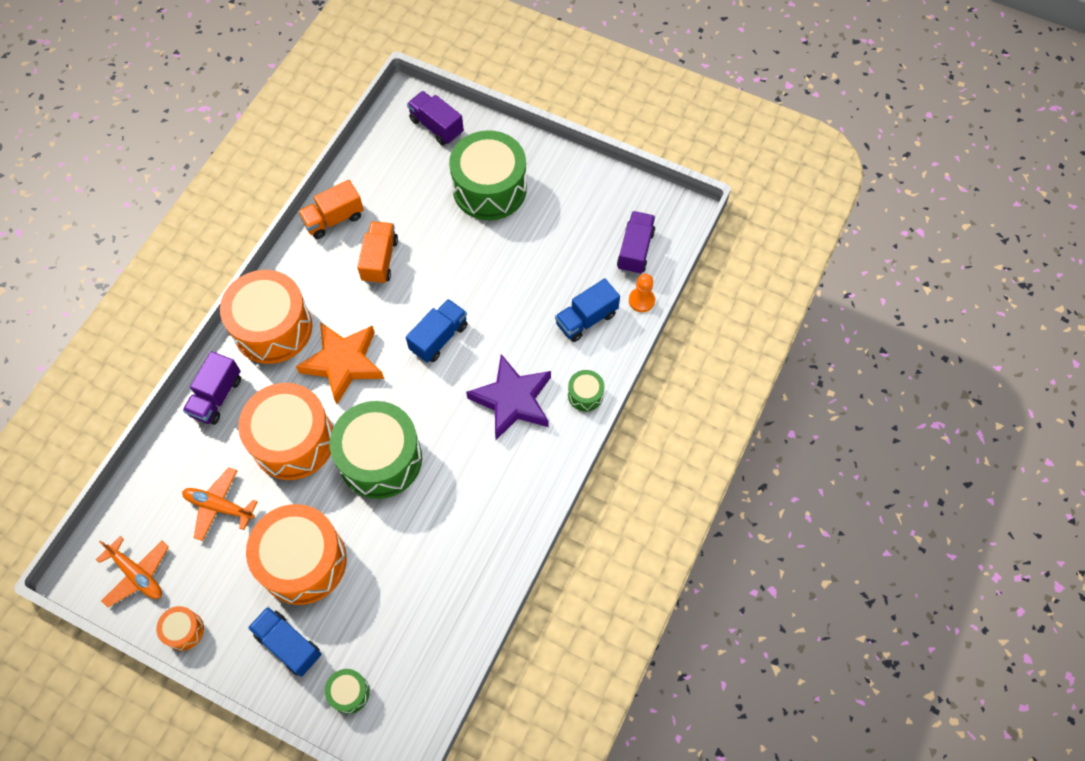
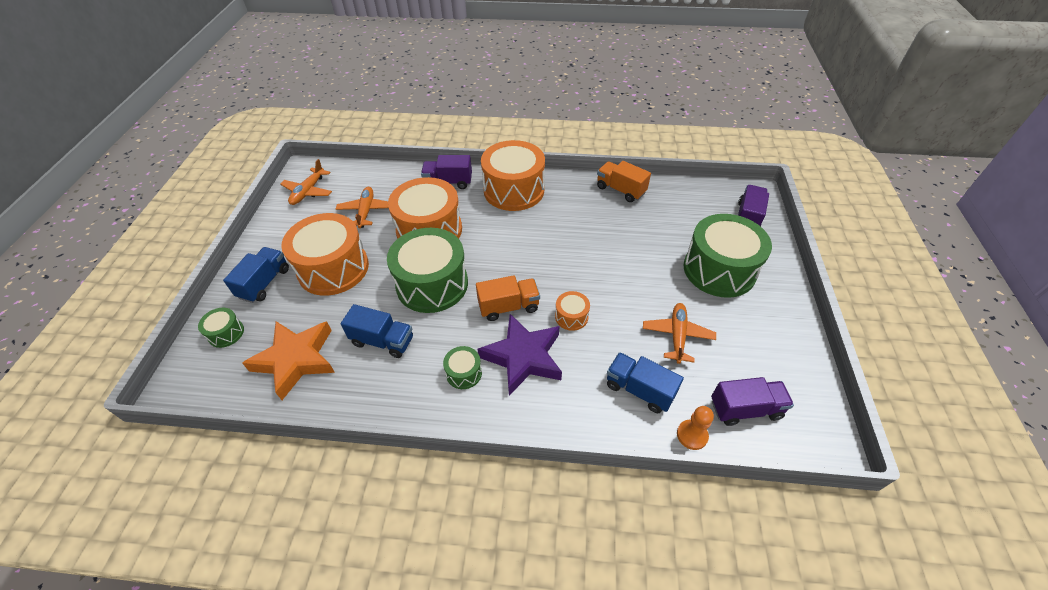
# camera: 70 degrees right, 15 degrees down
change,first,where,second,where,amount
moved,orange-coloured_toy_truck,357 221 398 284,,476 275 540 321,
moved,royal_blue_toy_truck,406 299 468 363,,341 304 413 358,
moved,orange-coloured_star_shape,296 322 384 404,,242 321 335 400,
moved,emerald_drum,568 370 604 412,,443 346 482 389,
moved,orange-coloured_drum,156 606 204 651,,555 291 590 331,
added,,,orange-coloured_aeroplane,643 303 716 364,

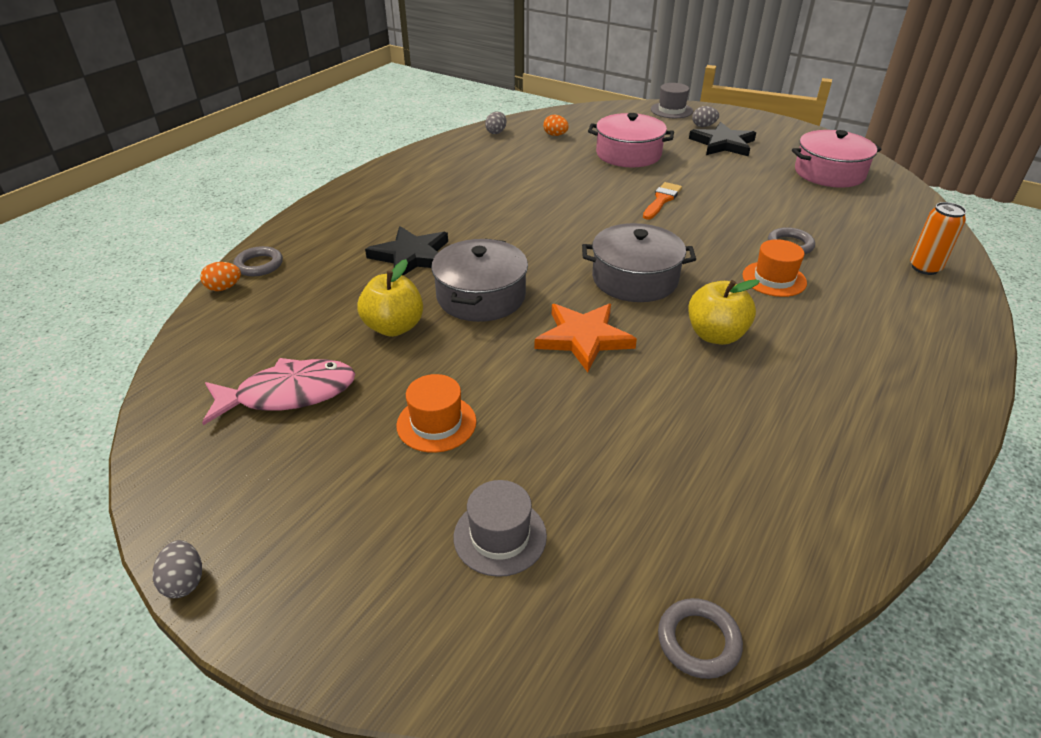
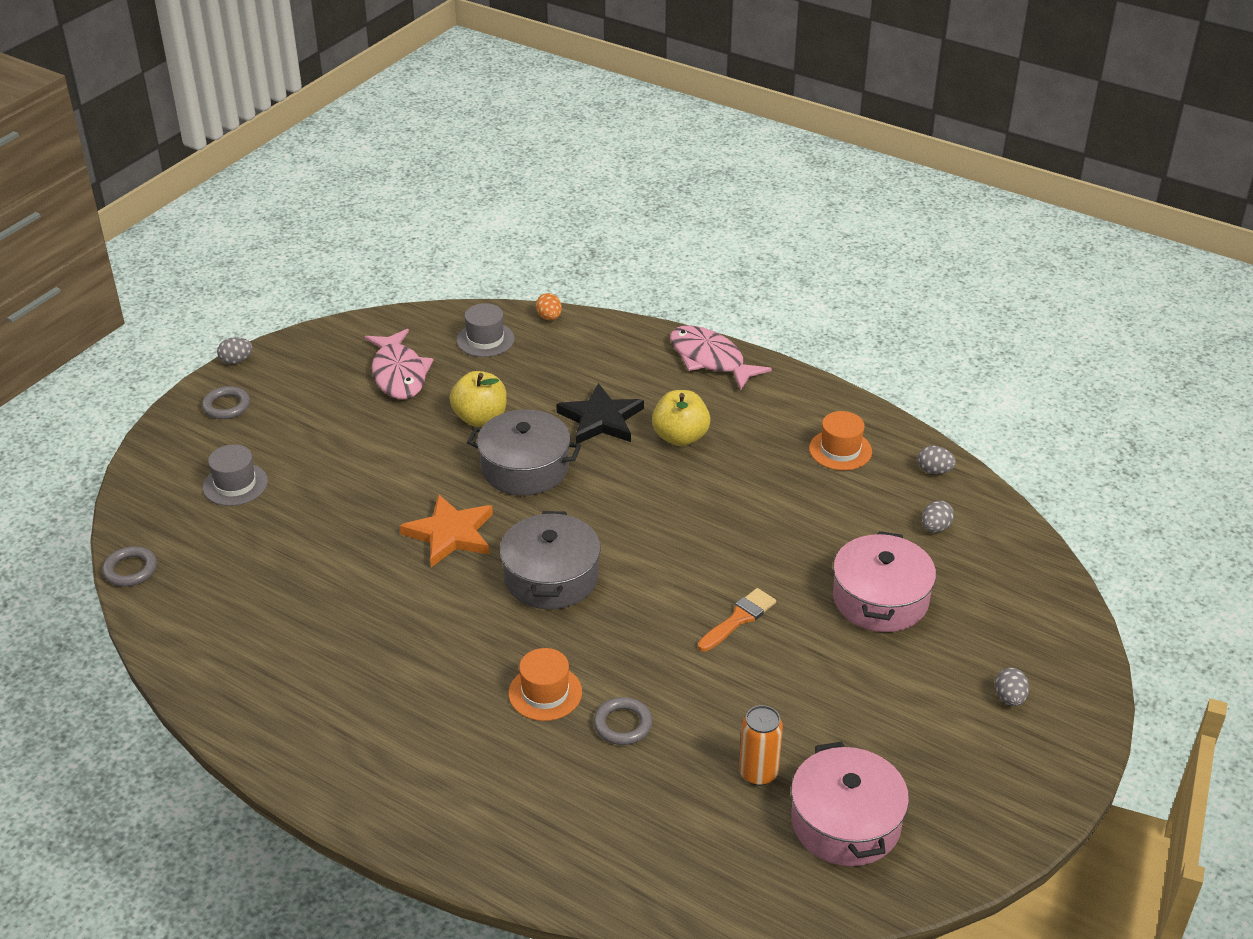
# camera: 90 degrees right, 0 degrees up
change,first,where,second,where,amount
moved,ash-grey_tall_hat,651 83 693 118,,457 303 514 357,
recoloured,orange-coloured_egg,543 115 569 136,ash-grey_egg,922 501 954 533,
removed,jet-black_star_shape,689 122 756 157,,,
turned,orange-coloured_paintbrush,643 182 682 220,,698 588 776 652,75 degrees counterclockwise
moved,orange-coloured_soda_can,910 202 966 275,,739 705 783 786,
moved,ash-grey_ring,233 246 283 276,,202 386 250 419,
moved,golden_toy_apple,688 279 760 345,,652 390 711 446,
moved,orange-coloured_tall_hat,396 374 476 453,,809 411 872 470,
added,,,rose-pink_toy_fish,670 325 772 391,

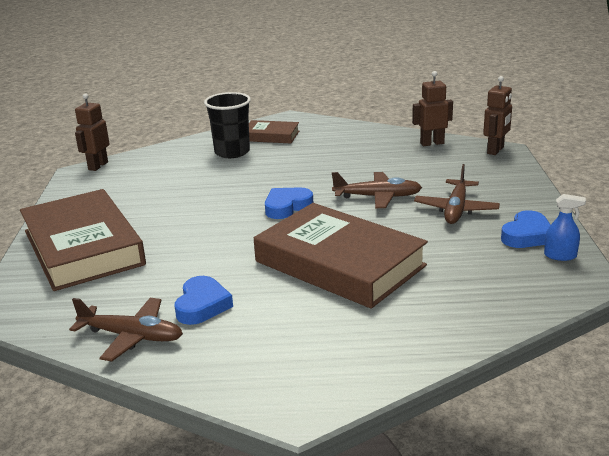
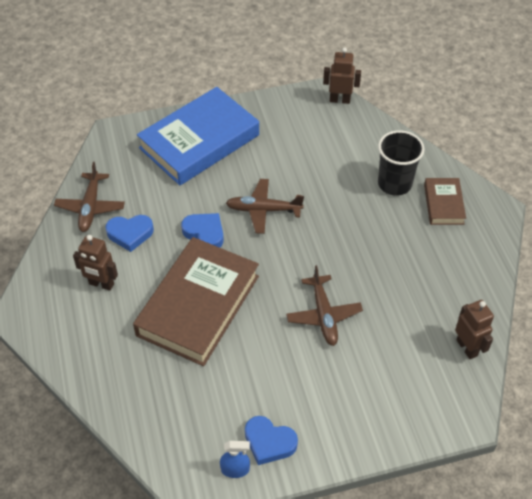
# camera: 75 degrees right, 25 degrees up
change,first,where,second,where,amount
moved,brown_toy_robot,483 76 512 155,,73 235 118 291,
moved,brown_aeroplane,414 164 500 224,,226 179 304 234,
moved,royal_blue_heart_shape,265 187 313 219,,181 213 224 248,
recoloured,brown_hardcover,20 189 146 291,royal_blue_hardcover,137 87 259 185,
turned,royal_blue_sprayer,544 194 586 261,,220 441 250 478,90 degrees counterclockwise

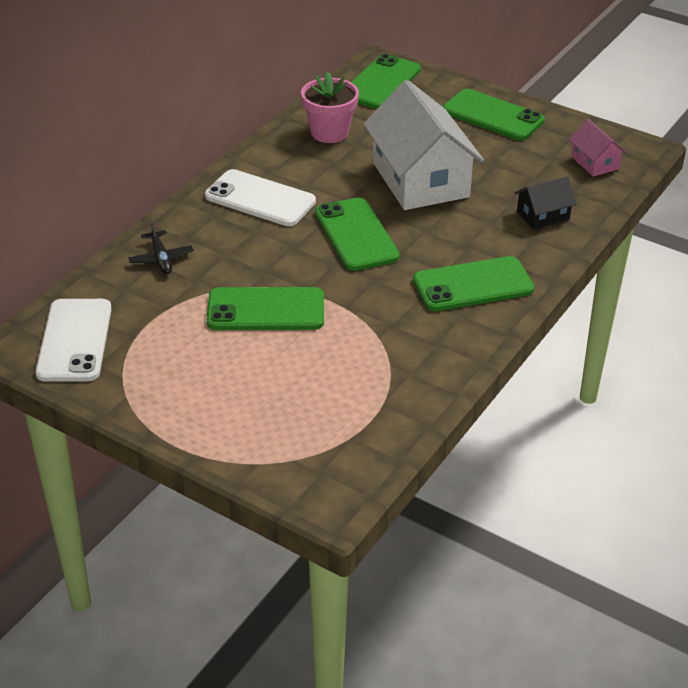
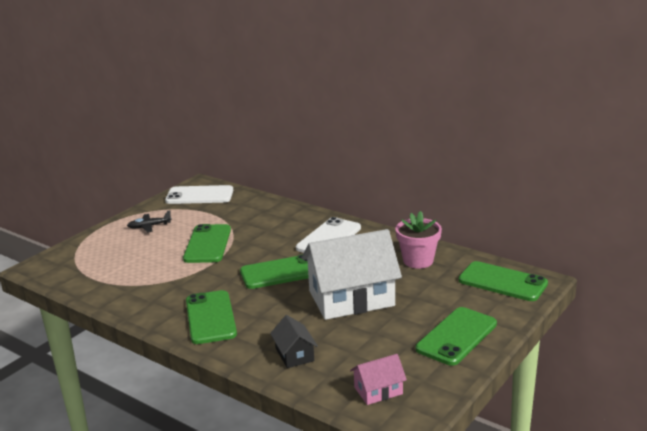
# camera: 95 degrees right, 15 degrees down
change,first,where,second,where,amount
moved,jet-black_aeroplane,128 220 193 274,,127 210 172 232,

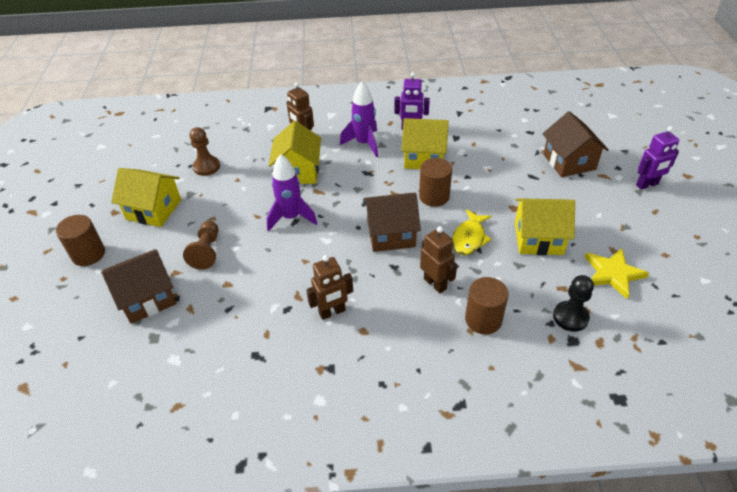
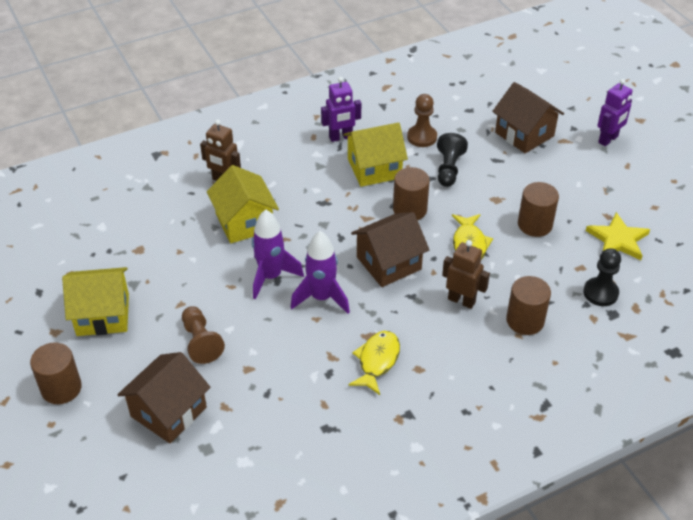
# camera: 25 degrees left, 0 degrees up
change,first,where,second,where,amount
moved,violet_spaceship,340 82 378 157,,290 231 350 314,
moved,brown_chess_pawn,189 127 220 176,,407 94 437 147,
replaced,golden_toy_house,515 198 575 255,brown_cylinder,518 182 559 237,
replaced,brown_toy_robot,306 255 353 320,golden_toy_fish,349 331 400 395,
added,,,jet-black_chess_pawn,437 133 468 187,

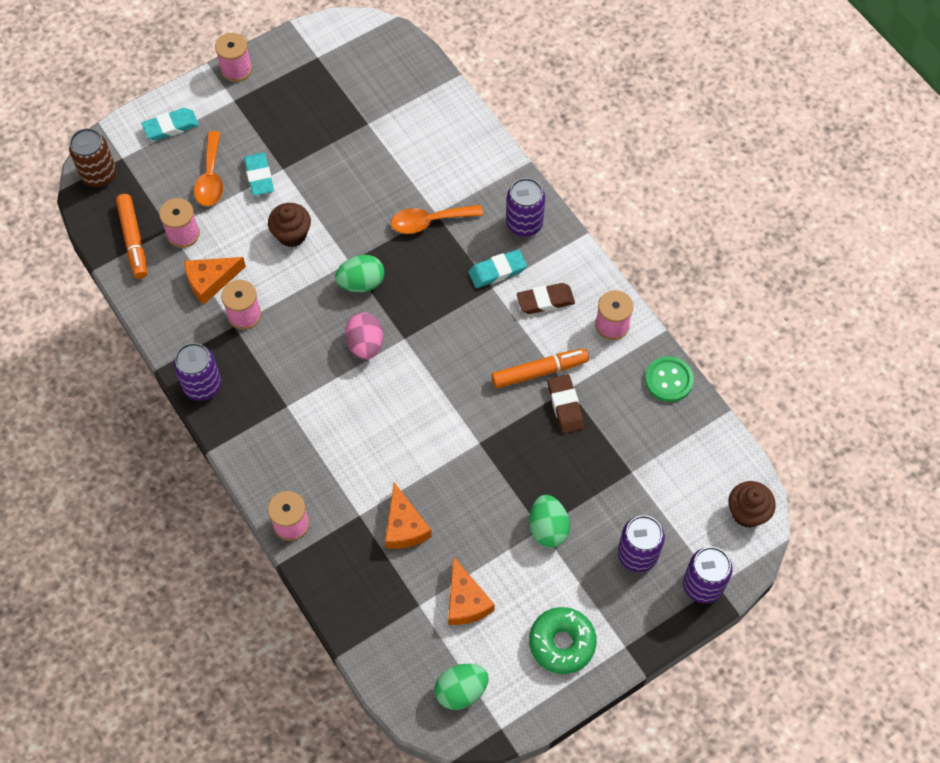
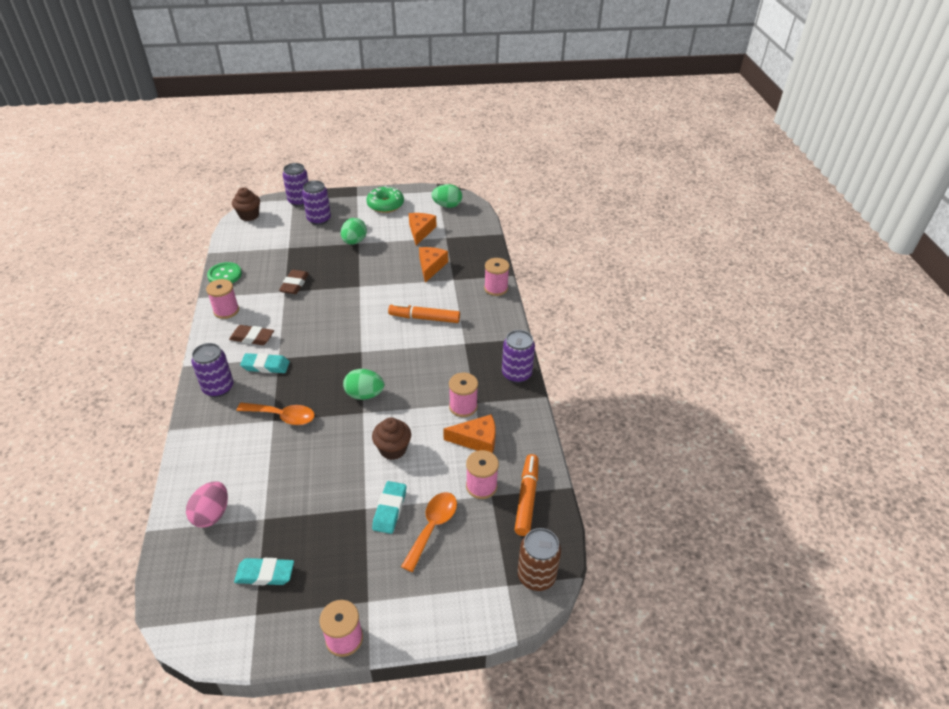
# camera: 155 degrees left, 20 degrees down
change,first,where,second,where,amount
moved,teal_gum_eraser,141 108 199 141,,234 558 294 585,
moved,rose-pink_egg,345 312 383 360,,186 481 228 528,
moved,orange-coloured_marker,491 348 589 389,,388 303 460 323,

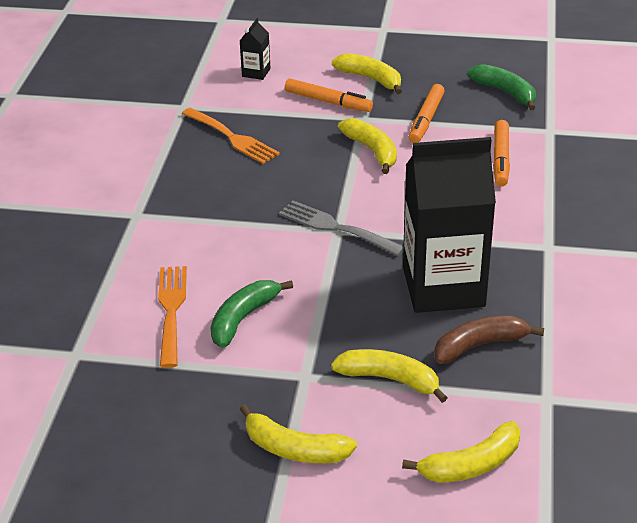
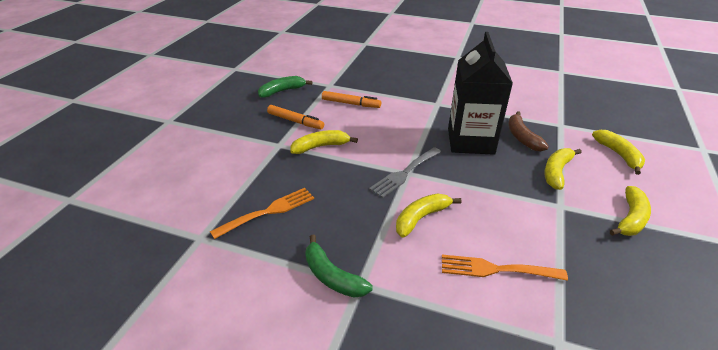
# camera: 80 degrees left, 0 degrees up
change,first,where,second,where,amount
removed,jet-black_juice_carton,240 18 271 80,,,
moved,golden_banana_fruit,332 53 402 94,,396 194 462 238,
removed,orange-coloured_marker,285 78 373 112,,,
moved,emerald_banana_fruit,211 280 293 348,,305 235 373 298,

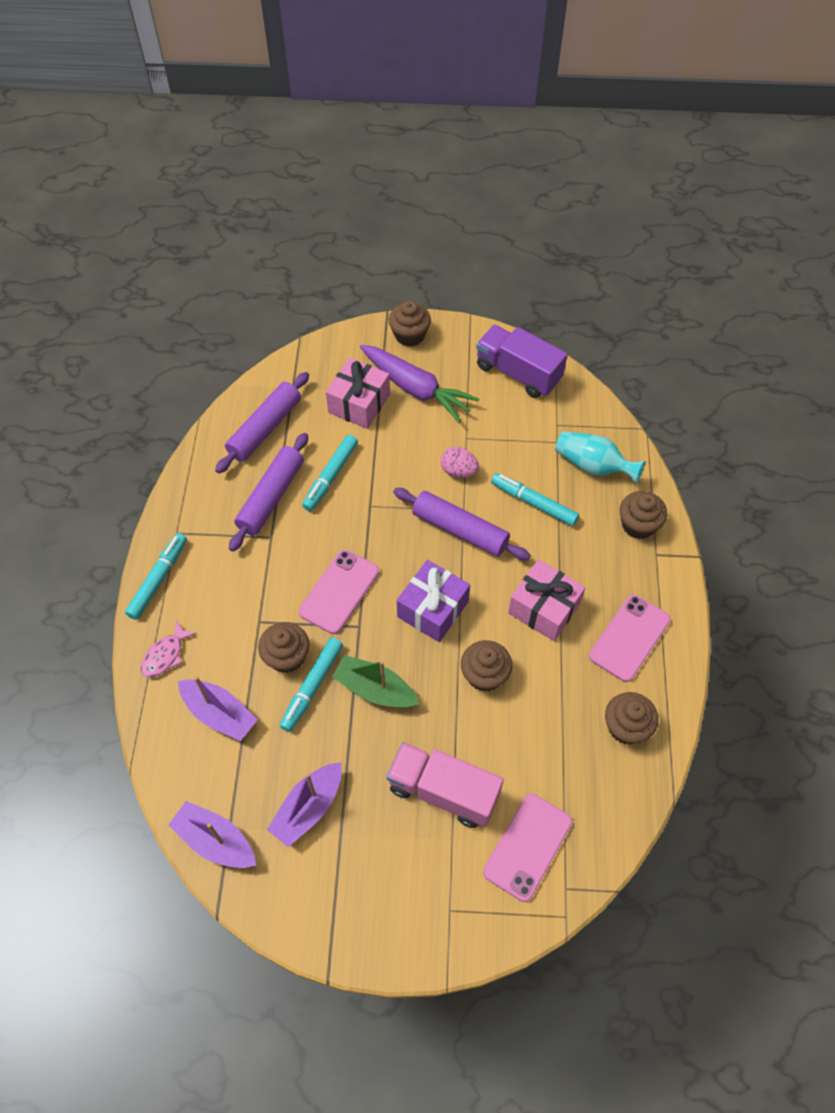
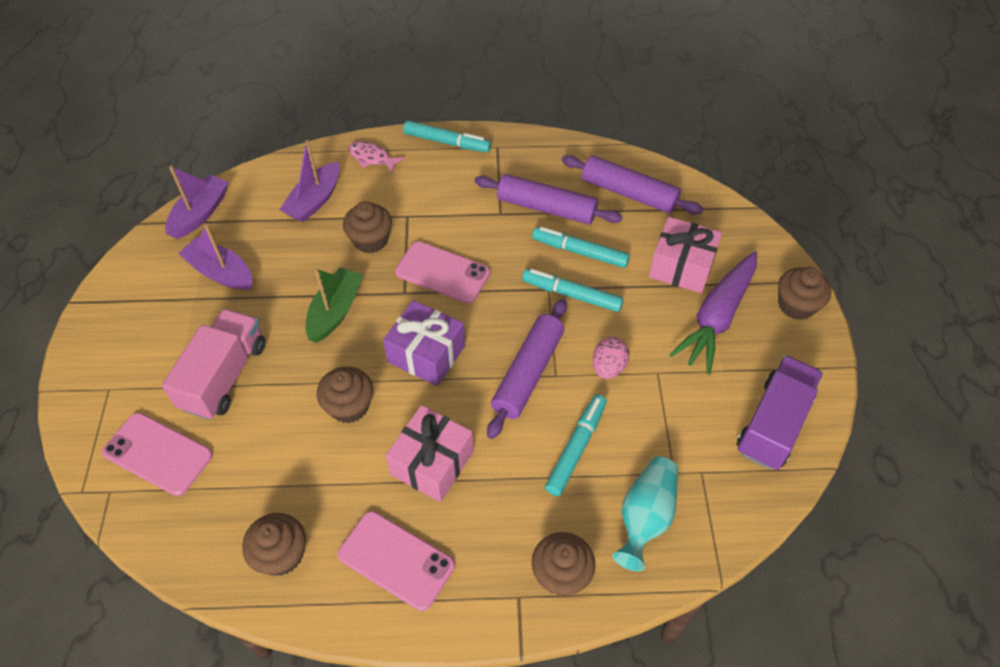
# camera: 85 degrees right, 5 degrees down
change,first,where,second,where,amount
moved,teal_marker,280 638 343 732,,522 269 624 312,

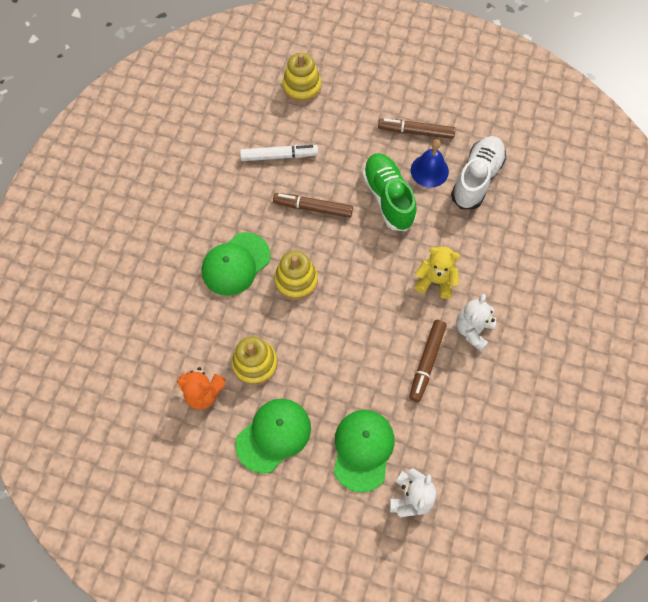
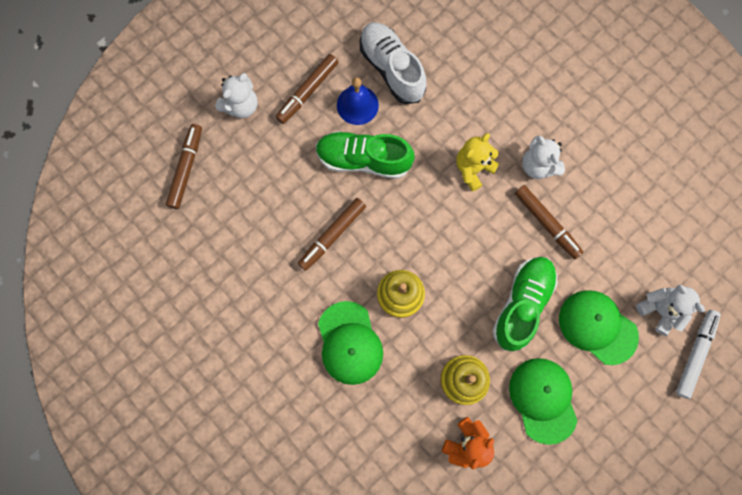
# camera: 60 degrees left, 10 degrees up
change,first,where,second,where,amount
replaced,golden_stacking_toy,282 53 321 103,brown_marker,166 124 202 209,
moved,pure_white_marker,240 145 318 161,,676 310 721 399,
added,,,pure_white_teddy,215 73 258 118,
added,,,emerald_sneaker,493 257 558 351,

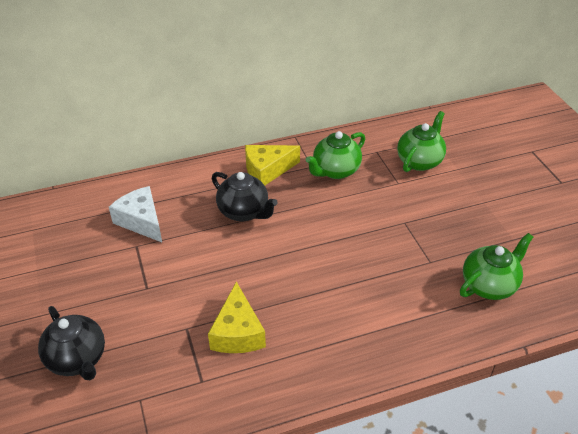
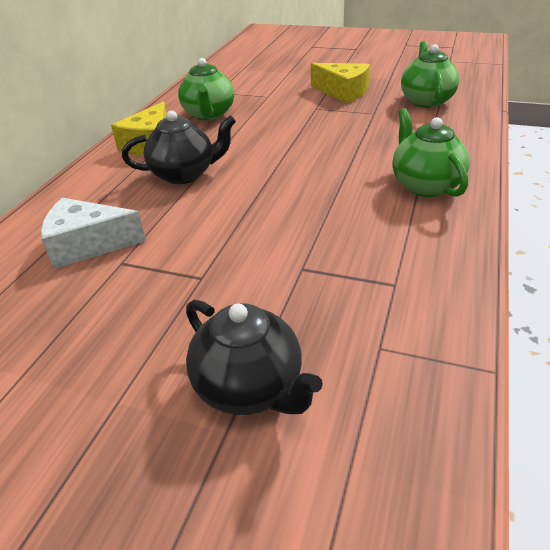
# camera: 50 degrees left, 5 degrees down
change,first,where,second,where,amount
moved,emerald_tea_pot,397 111 446 172,,392 108 470 197,
moved,golden_cheese_wedge,208 282 266 353,,311 63 370 103,
turned,jet-black_tea_pot,38 306 105 380,,186 300 323 415,45 degrees clockwise

